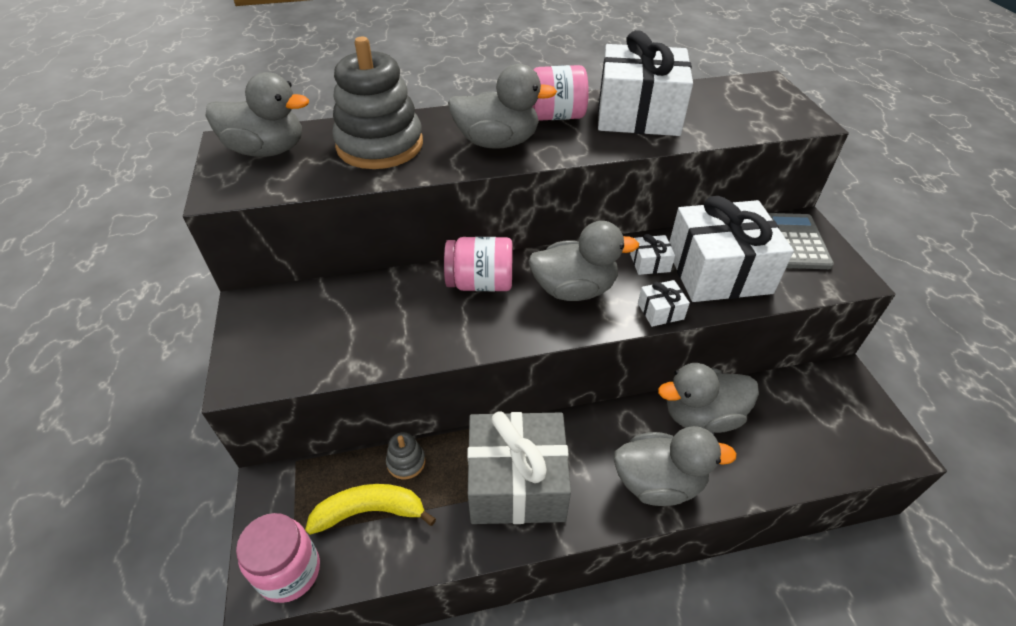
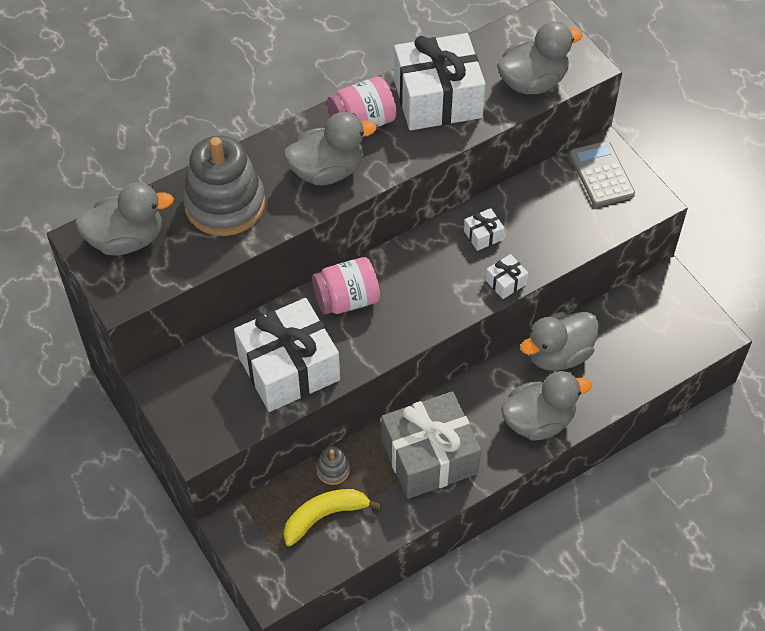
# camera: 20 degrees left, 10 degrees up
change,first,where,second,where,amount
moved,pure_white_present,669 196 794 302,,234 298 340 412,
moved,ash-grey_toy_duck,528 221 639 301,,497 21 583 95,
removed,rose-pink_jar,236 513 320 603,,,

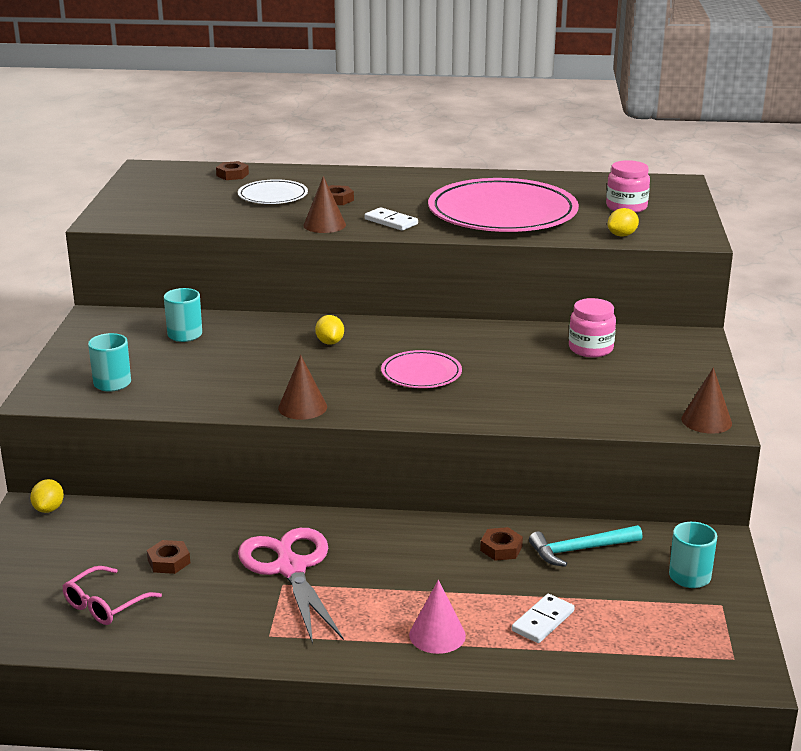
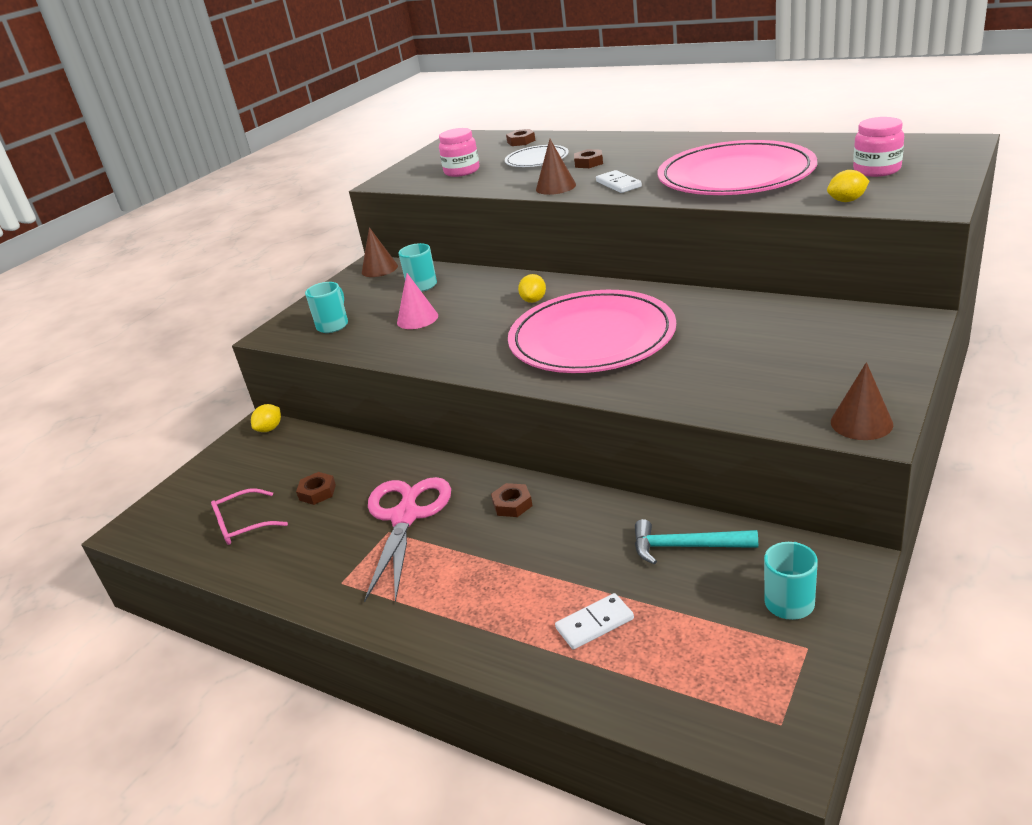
# camera: 30 degrees right, 5 degrees up
change,first,where,second,where,amount
moved,rose-pink_jar,569 298 616 357,,439 128 480 177,
resized,rose-pink_plate,381 350 462 388,,508 290 676 373,x2.07
moved,brown_solid_cone,278 355 327 420,,362 227 398 277,
moved,brown_hexagon_nut,480 527 523 561,,491 483 533 517,
moved,rose-pink_solid_cone,409 580 466 654,,397 273 438 329,

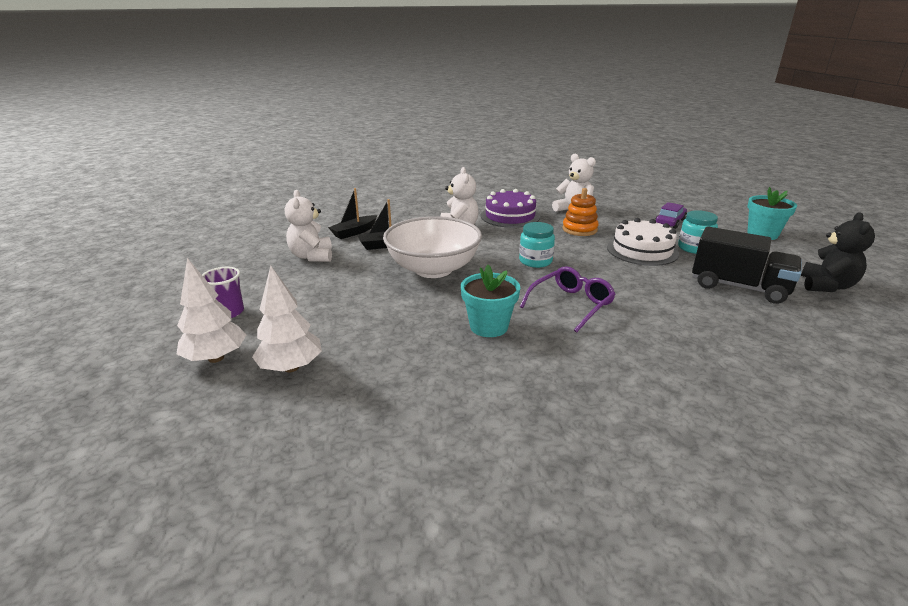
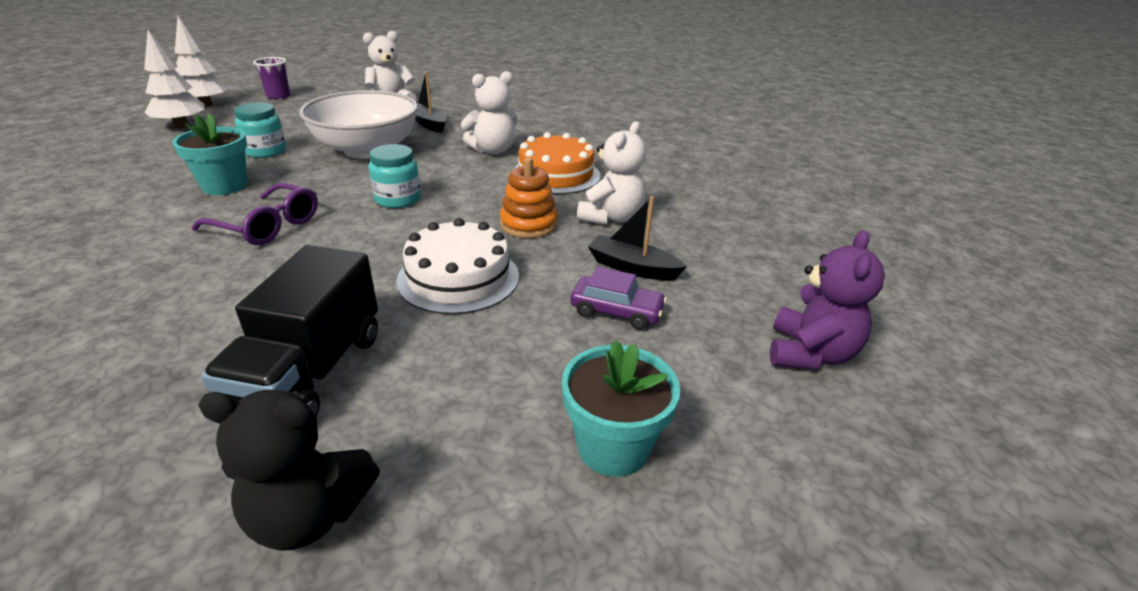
# camera: 70 degrees right, 5 degrees up
change,first,where,second,where,amount
moved,jet-black_sailboat,328 188 377 239,,587 196 687 281,
recoloured,violet_gateau,481 189 540 228,orange-coloured_gateau,513 132 600 194,
moved,teal_jar,678 210 718 254,,234 102 286 158,
added,,,violet_teddy,770 230 885 370,

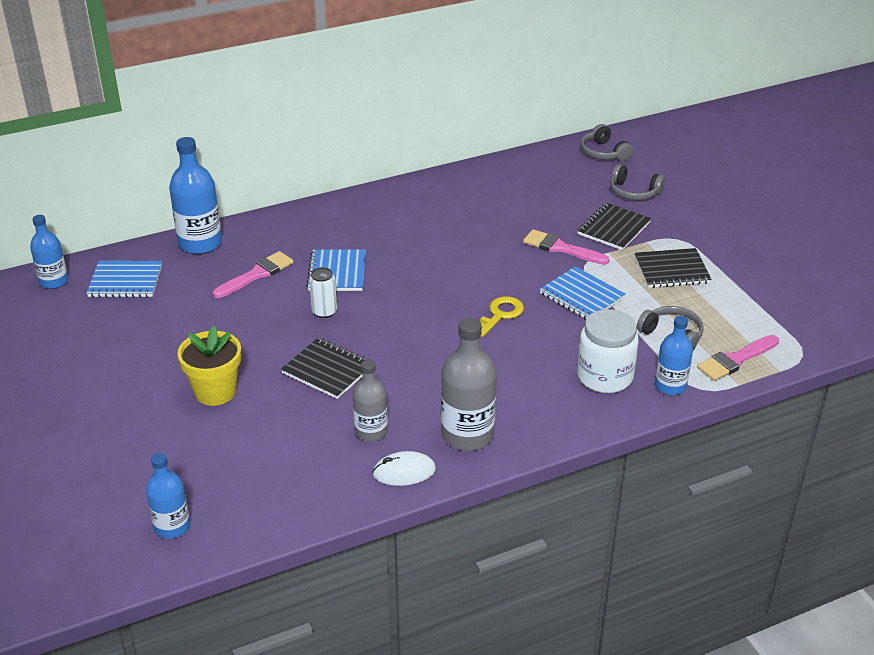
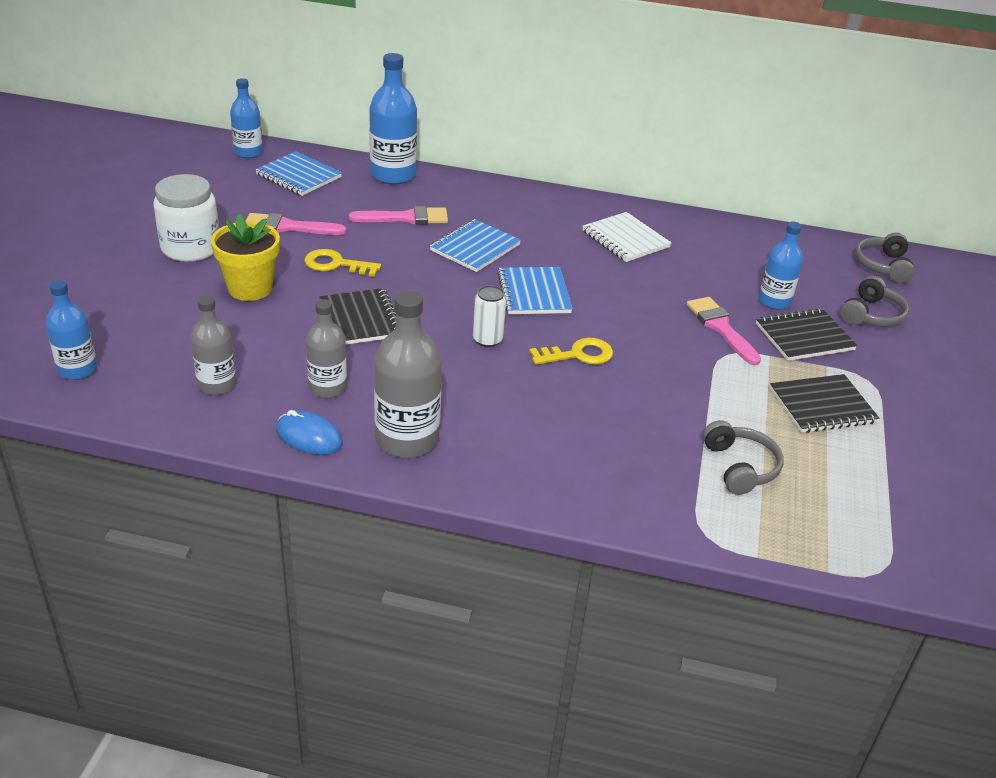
# camera: 35 degrees right, 0 degrees up
change,first,where,second,where,amount
turned,ash-grey_headset,610 164 665 200,,840 276 909 327,120 degrees counterclockwise
turned,jet-black_exercise_book,635 248 712 288,,770 374 879 433,45 degrees counterclockwise
moved,royal_blue_exercise_book,540 266 626 320,,497 267 573 314,
moved,pure_white_soda_can,309 267 337 318,,473 285 506 347,
moved,pure_white_jar,577 309 639 393,,153 174 219 262,
moved,royal_blue_bottle,655 316 693 395,,759 221 803 310,
moved,rose-pink_paintbrush,697 335 779 381,,246 213 347 235,
recoloured,pure_white_computer_mouse,372 451 436 486,royal_blue_computer_mouse,276 410 343 455,
added,,,pure_white_exercise_book,582 212 671 262,
added,,,golden_latchkey,304 249 381 277,
added,,,ash-grey_bottle,191 296 236 395,

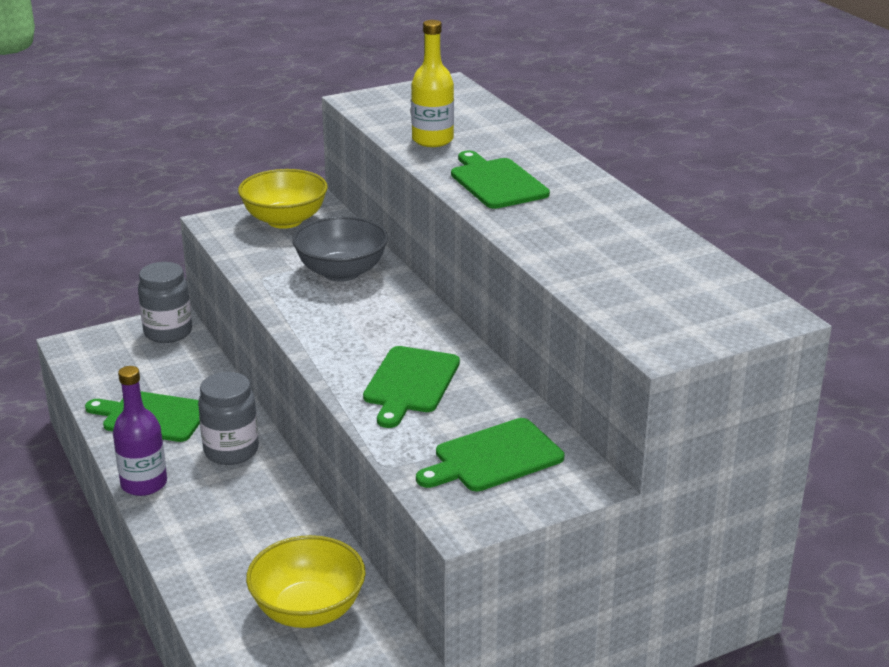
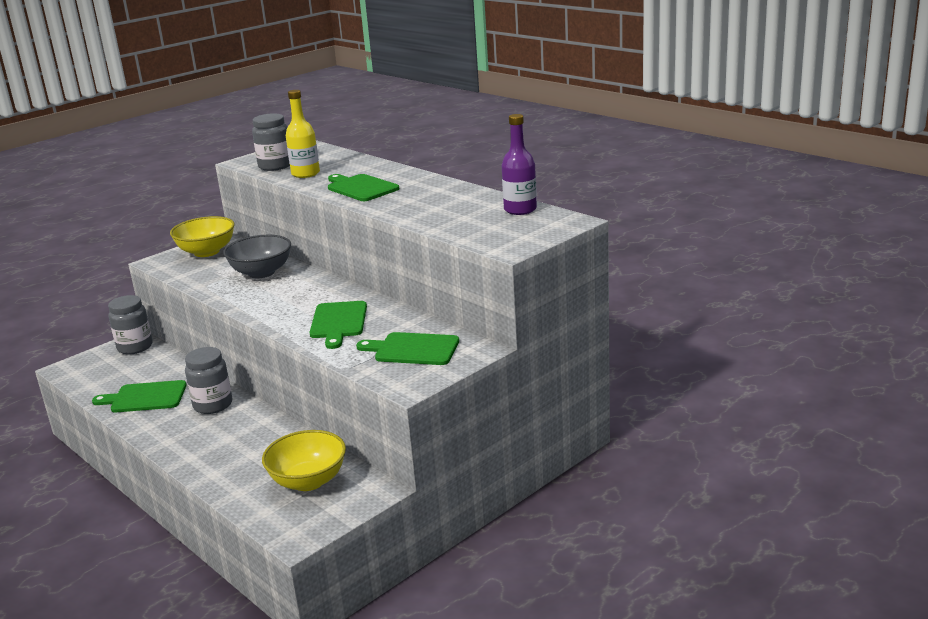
# camera: 15 degrees left, 5 degrees down
change,first,where,second,where,amount
moved,violet_bottle,113 366 167 496,,502 114 537 215,
turned,emerald_cutting_board,416 418 564 491,,356 332 459 365,60 degrees clockwise
added,,,ash-grey_jar,252 113 290 171,

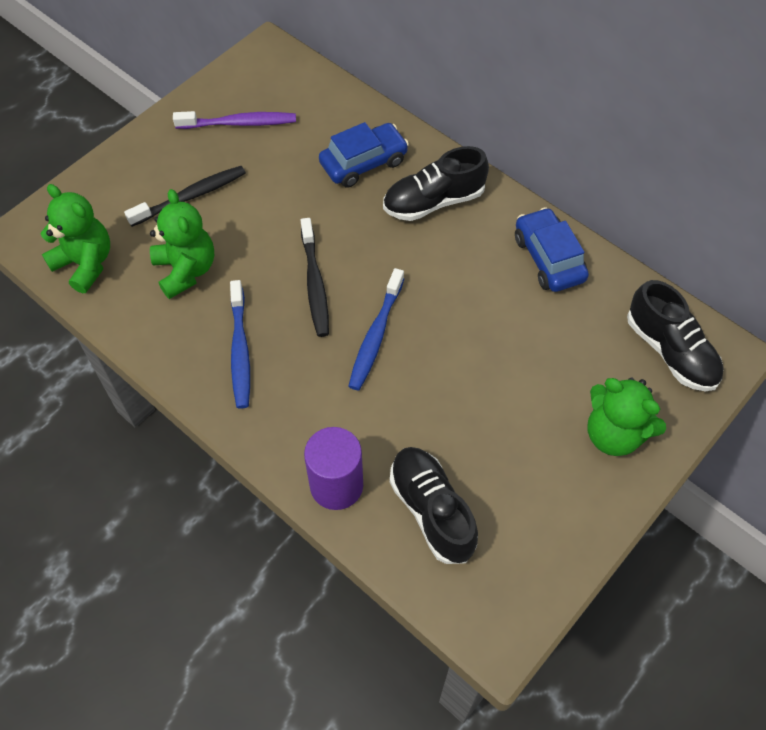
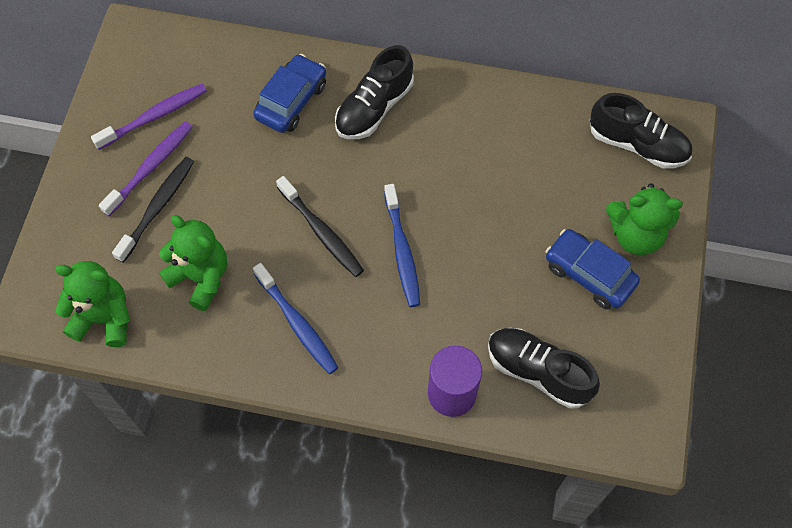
# camera: 30 degrees left, 5 degrees up
change,first,where,second,where,amount
moved,royal_blue_automobile,515 207 589 292,,546 229 640 309,
added,,,violet_tooth_brush,99 121 193 216,

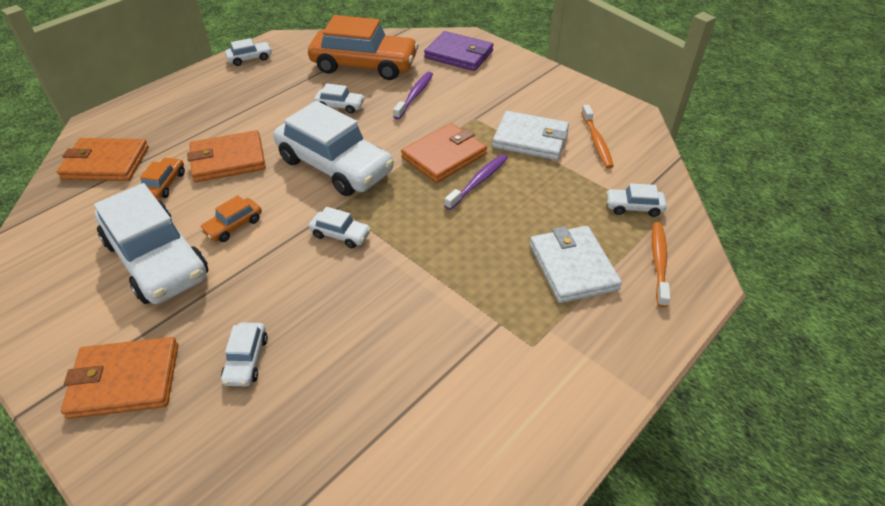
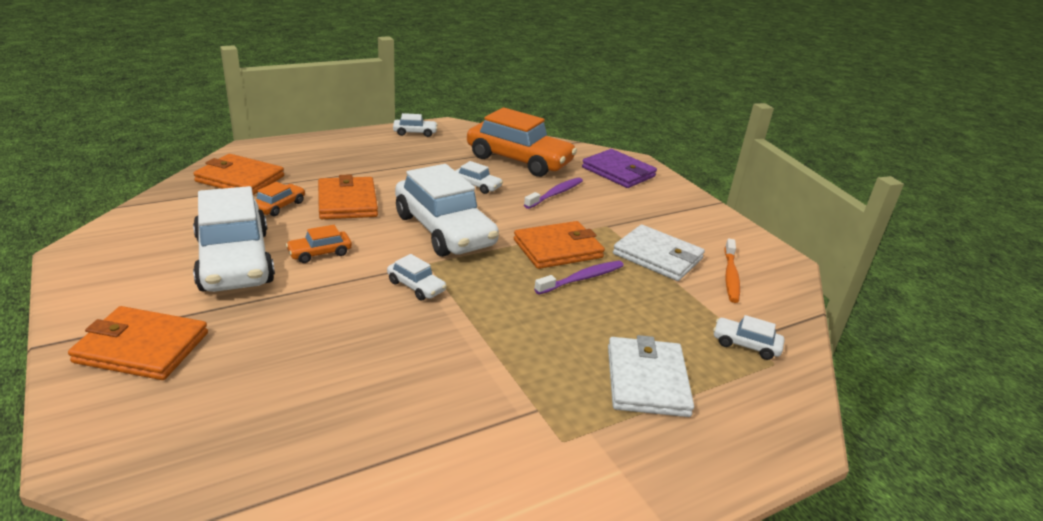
# camera: 15 degrees right, 15 degrees down
change,first,where,second,where,amount
turned,orange-coloured_card_wallet,187 130 266 182,,318 174 378 219,75 degrees clockwise
removed,orange-coloured_tooth_brush,652 222 670 308,,,
removed,pure_white_automobile,221 323 268 386,,,

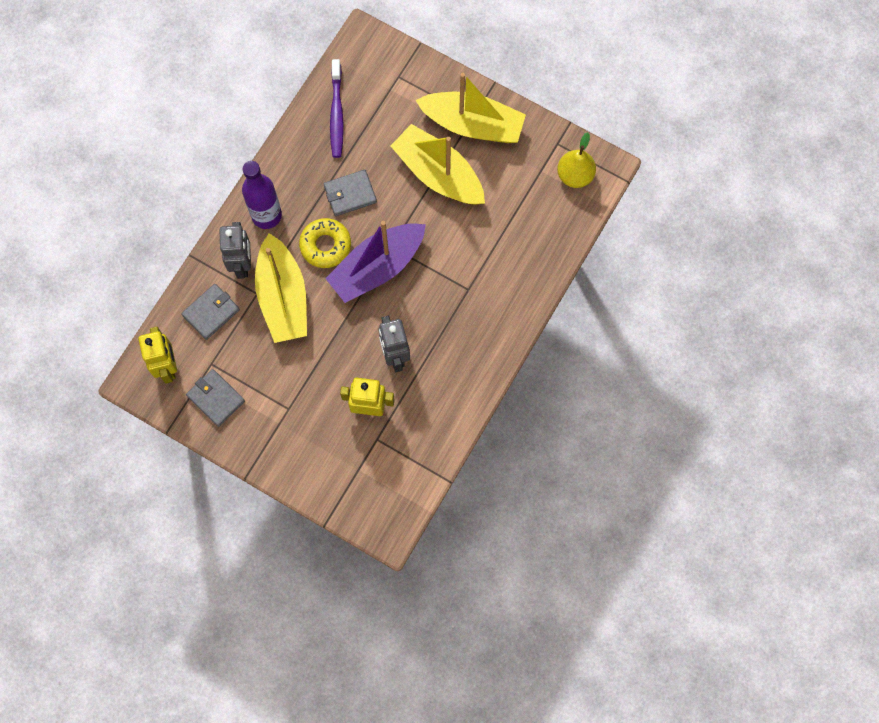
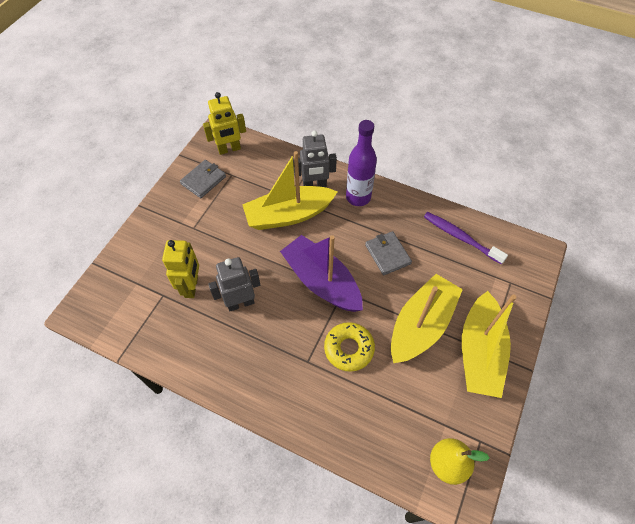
# camera: 85 degrees right, 15 degrees down
change,first,where,second,where,amount
turned,violet_tooth_brush,330 59 344 158,,424 212 508 264,45 degrees clockwise
moved,golden_glazed_donut,299 218 351 268,,324 322 375 372,
removed,ash-grey_card_wallet,181 284 240 340,,,

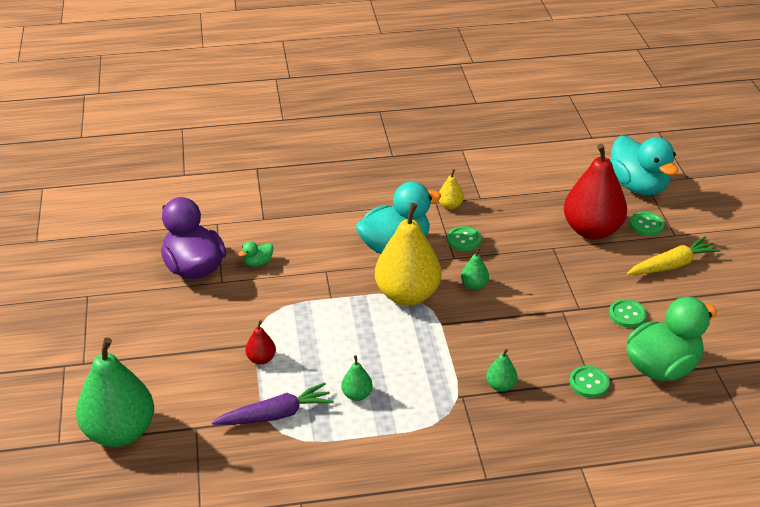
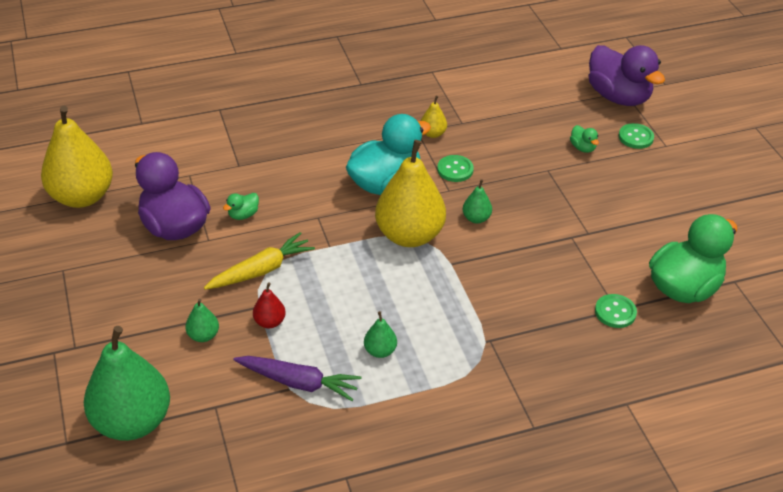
# camera: 10 degrees left, 5 degrees up
change,first,where,second,where,amount
recoloured,teal_toy_duck,610 136 678 195,violet_toy_duck,588 45 665 106,
replaced,crimson_pear,564 144 627 240,emerald_toy_duck,570 125 599 153,
moved,golden_root_vegetable,627 237 721 275,,204 232 315 290,
removed,emerald_sewing_button,609 299 647 328,,,
moved,emerald_pear,486 349 517 392,,185 299 219 342,
turned,violet_root_vegetable,212 382 334 425,,233 356 362 401,45 degrees clockwise
added,,,golden_pear,41 106 113 208,

